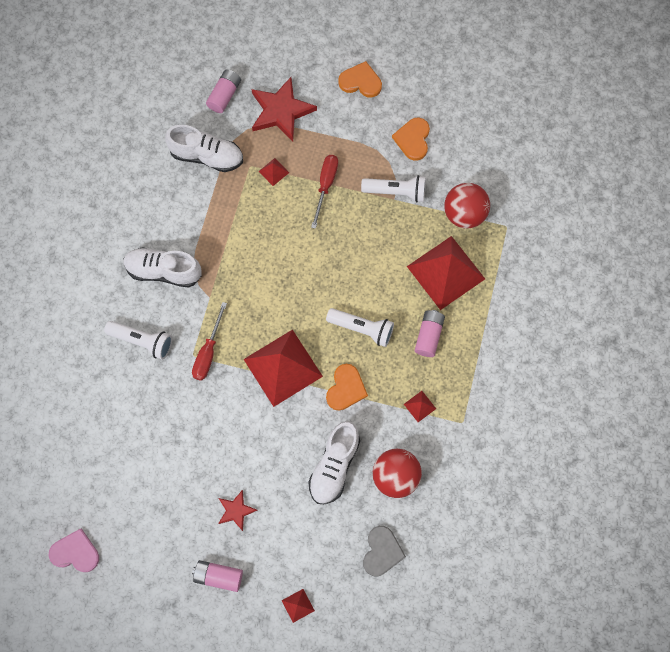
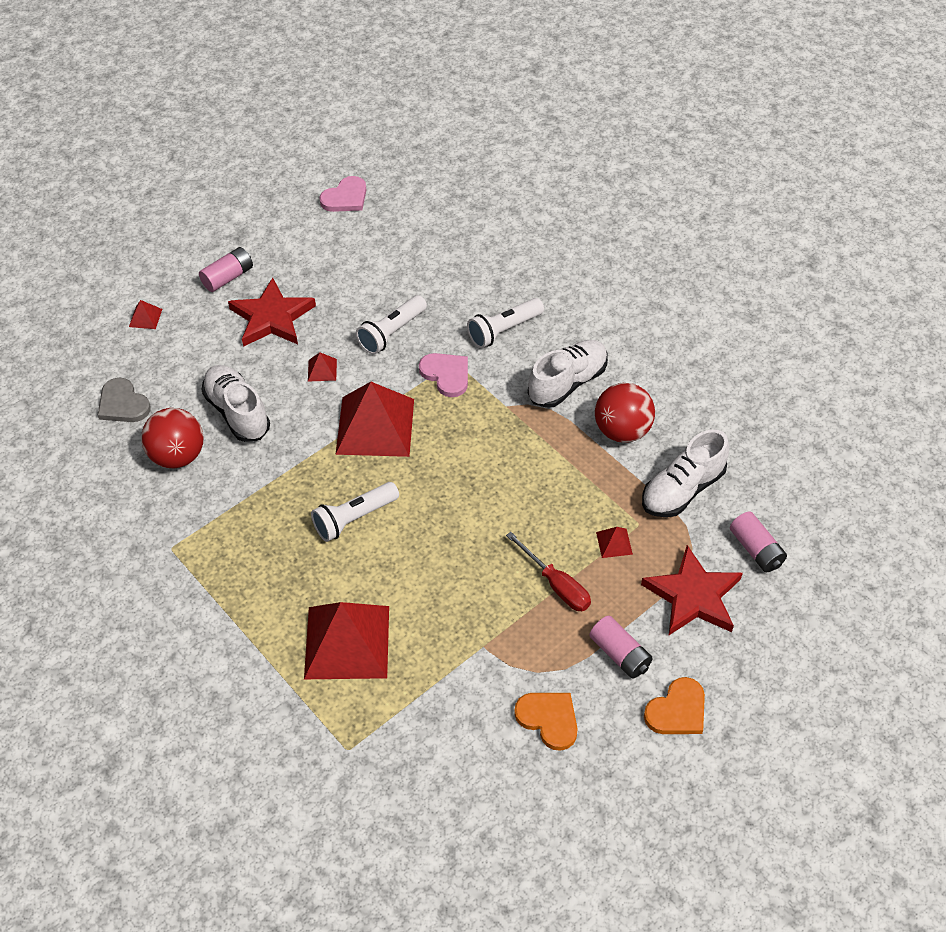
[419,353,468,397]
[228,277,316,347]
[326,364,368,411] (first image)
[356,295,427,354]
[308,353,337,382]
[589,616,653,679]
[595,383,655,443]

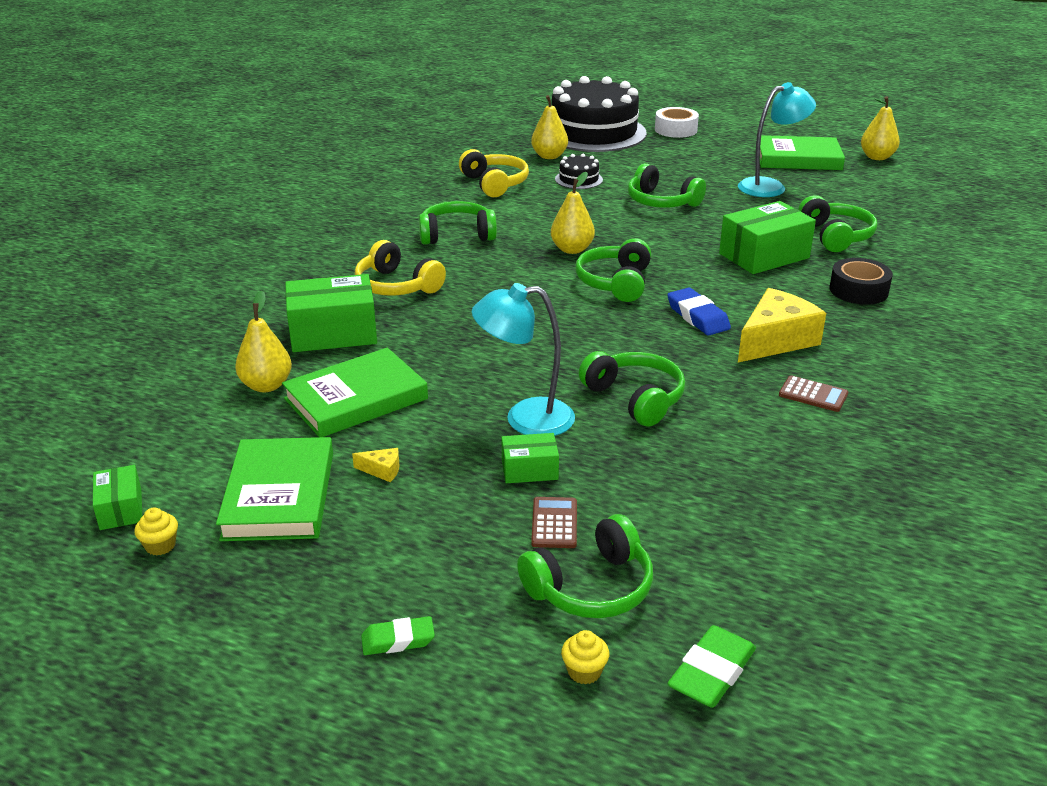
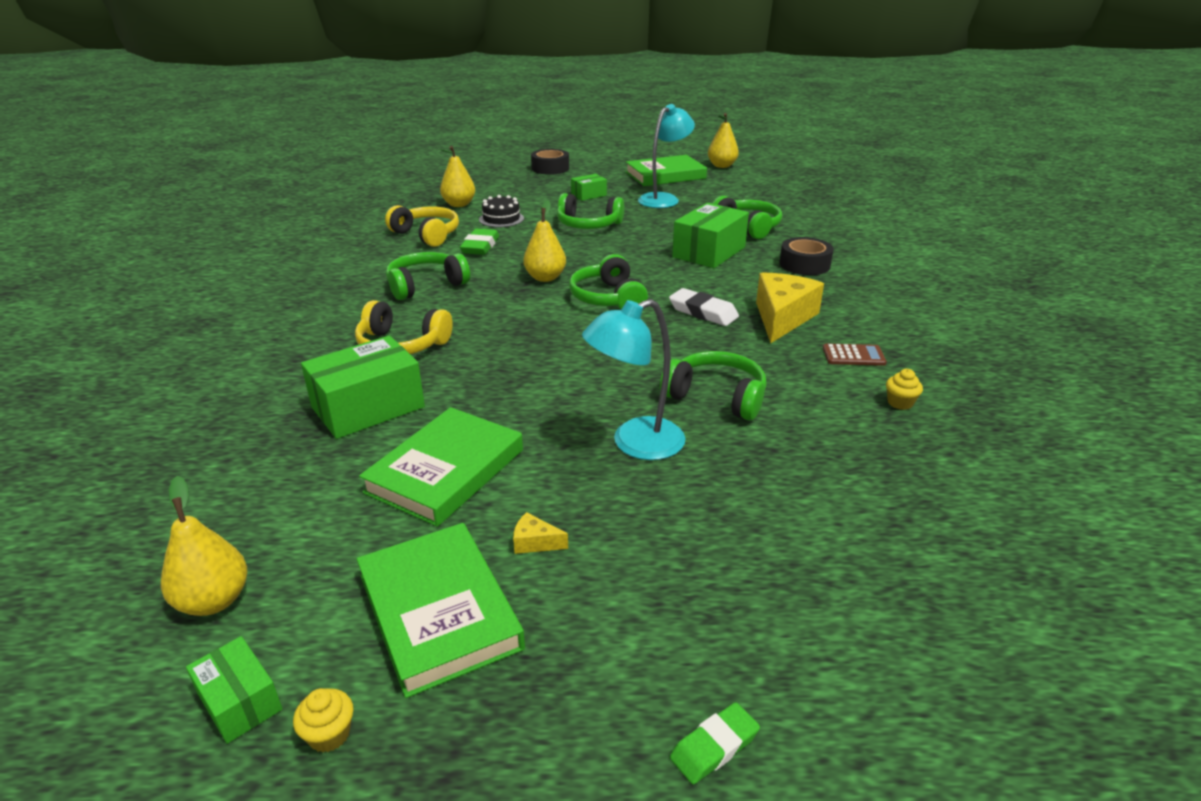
[161,476,247,616]
[513,512,568,554]
[571,174,607,201]
[517,514,653,618] (first image)
[531,497,577,548] (first image)
[552,76,646,152] (first image)
[886,369,923,410]
[531,149,569,175]
[669,288,739,326]
[460,228,499,255]

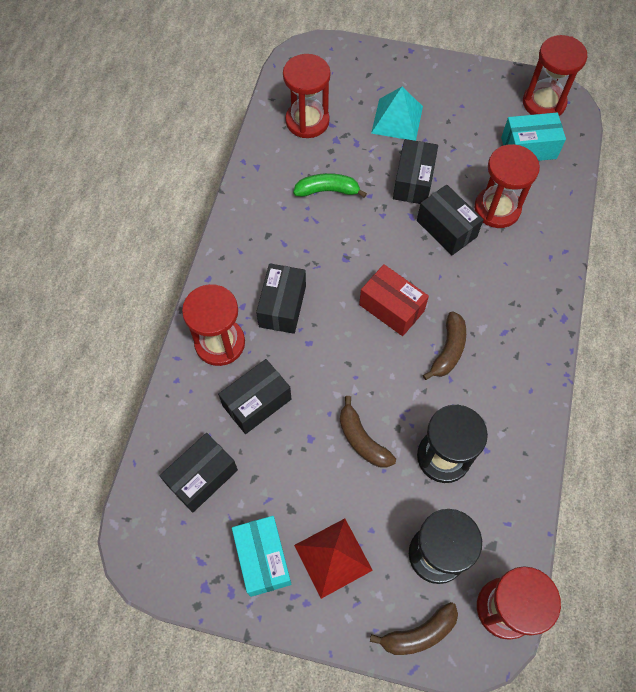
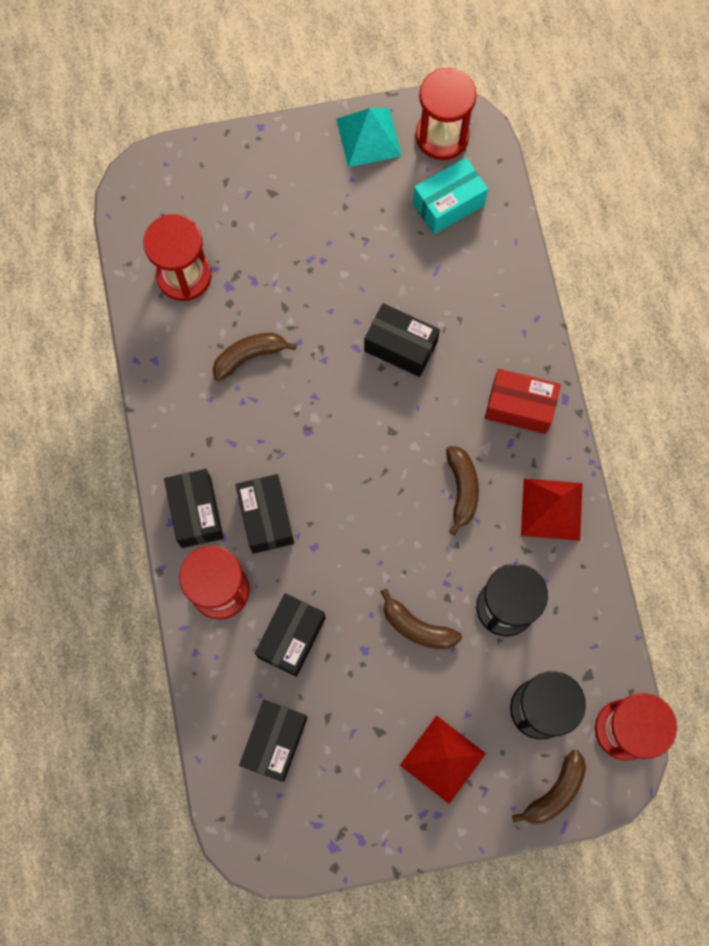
[232,516,291,597] (first image)
[213,333,297,381]
[485,369,561,434]
[336,108,402,167]
[164,469,224,548]
[474,144,540,228] (first image)
[521,478,582,541]

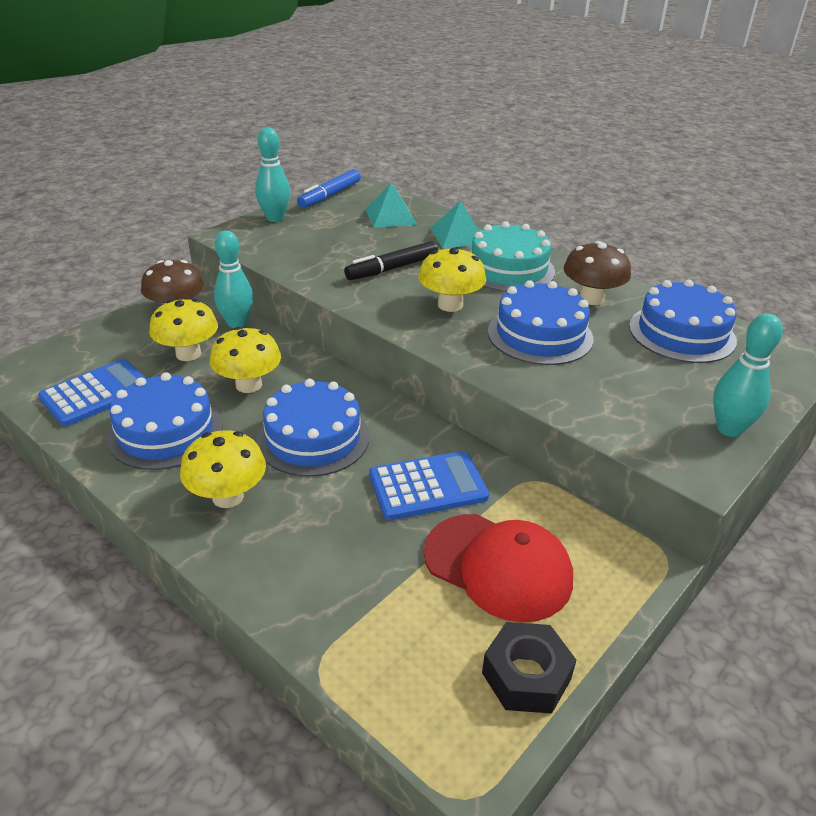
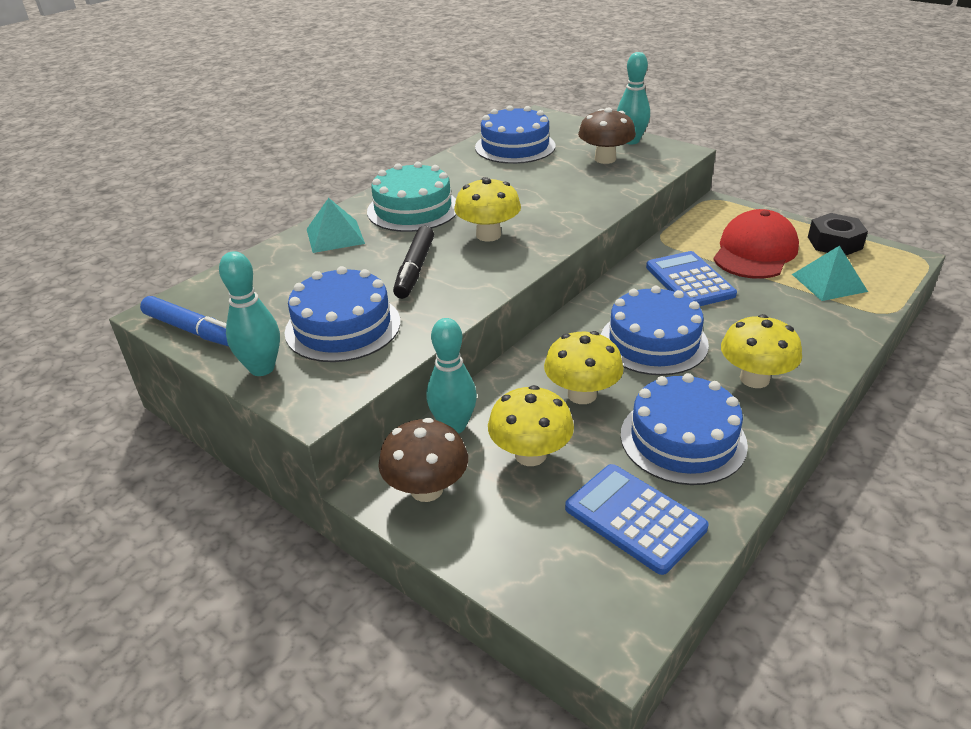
[393,226,434,299]
[792,246,868,301]
[285,266,400,362]
[578,108,636,164]

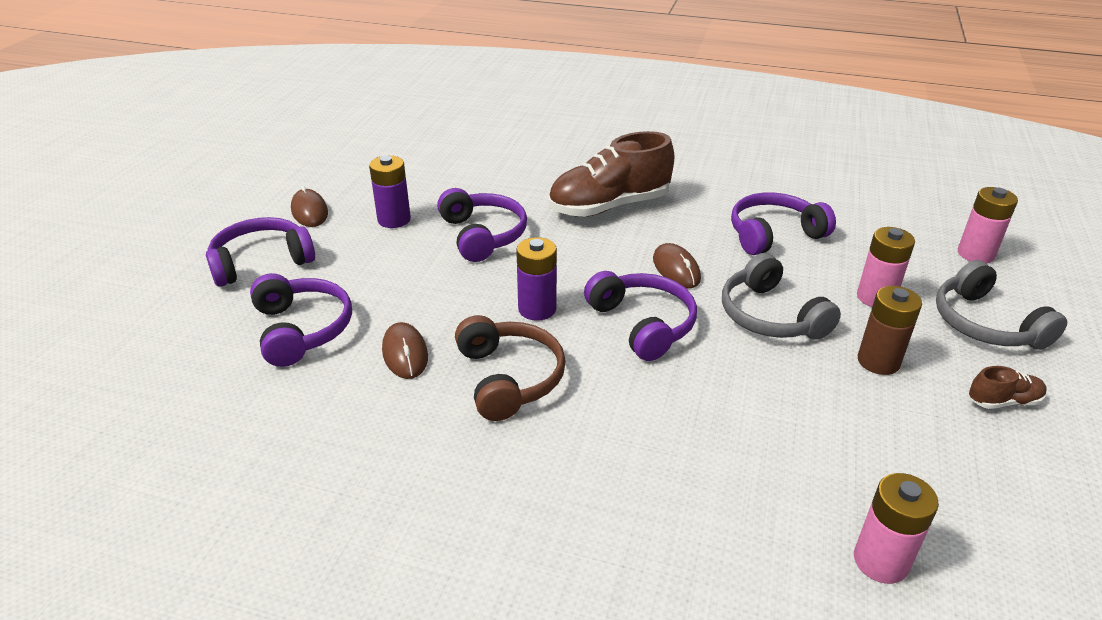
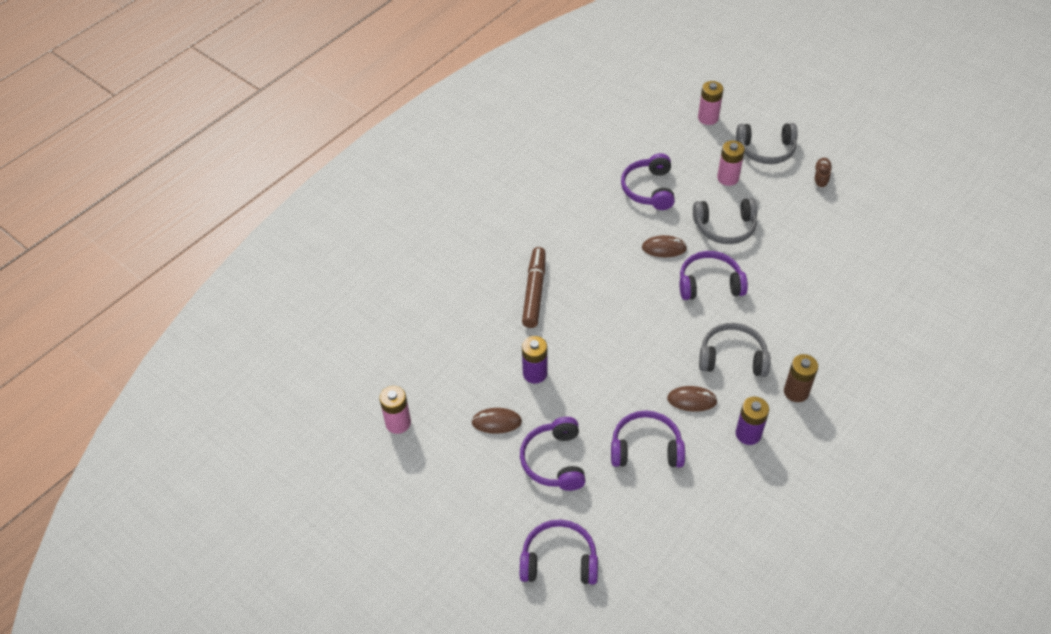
[520,519,598,584]
[699,323,770,377]
[736,397,769,445]
[549,131,675,217] (first image)
[380,386,411,434]
[784,354,818,402]
[522,247,546,328]

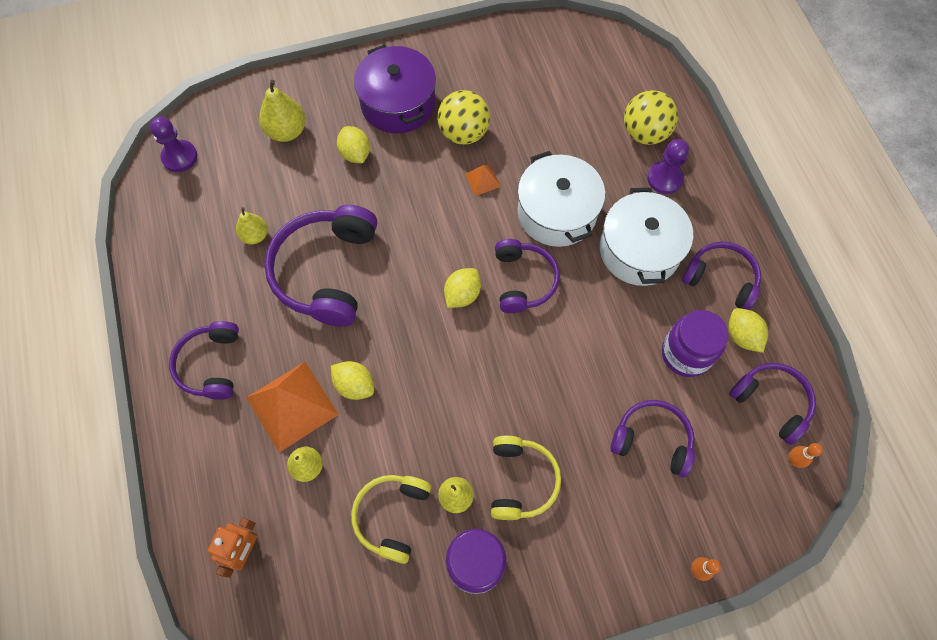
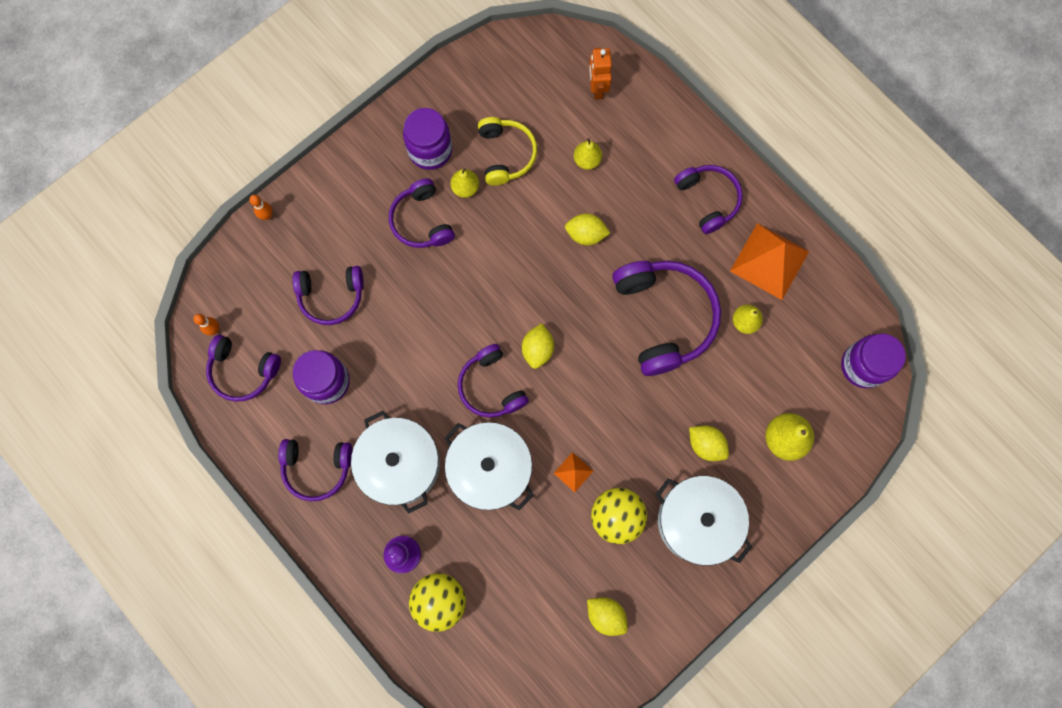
[841,334,906,388]
[730,223,809,300]
[655,476,753,565]
[389,178,455,248]
[587,597,628,636]

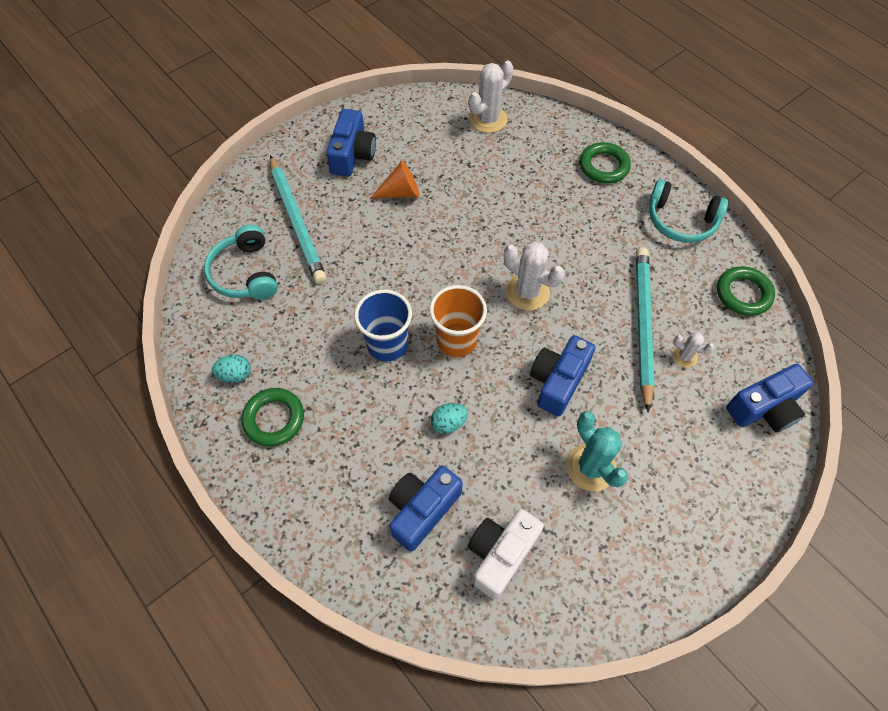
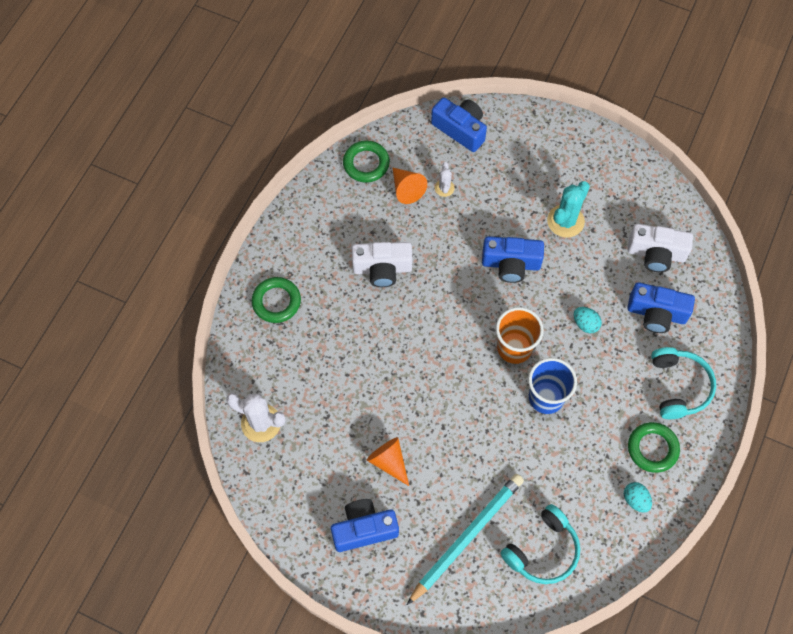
[504,242,565,310] (first image)
[636,247,655,413] (first image)
[651,347,716,419]
[352,242,412,287]
[393,168,427,204]

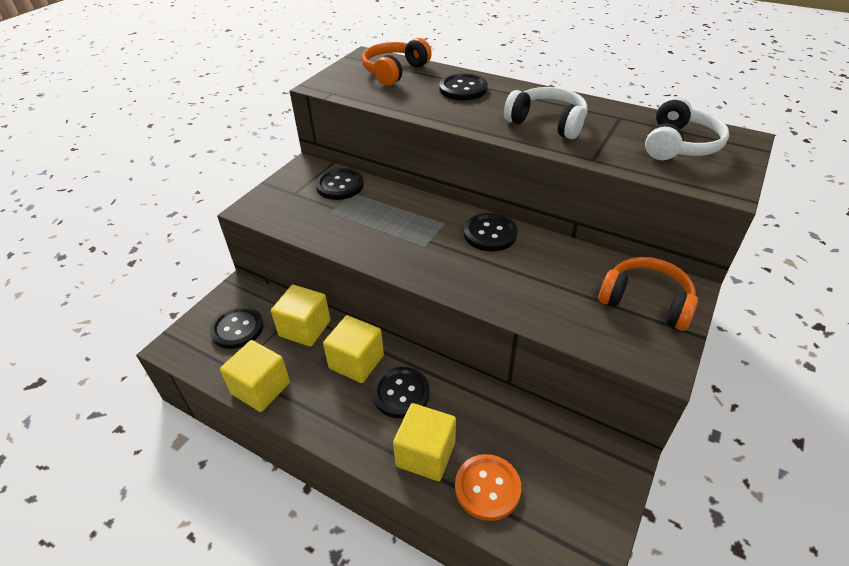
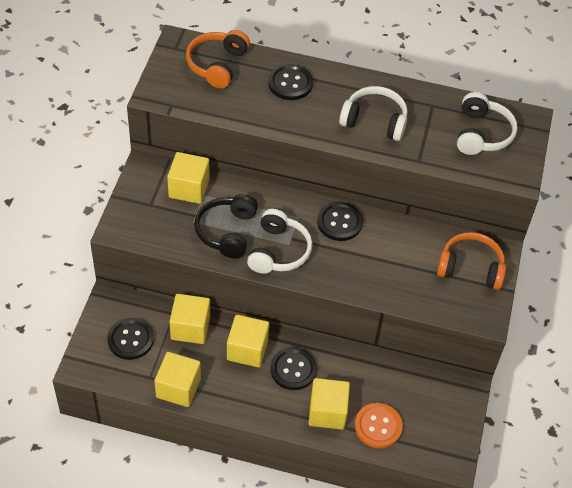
[167,152,209,204]
[194,194,258,259]
[247,209,312,274]

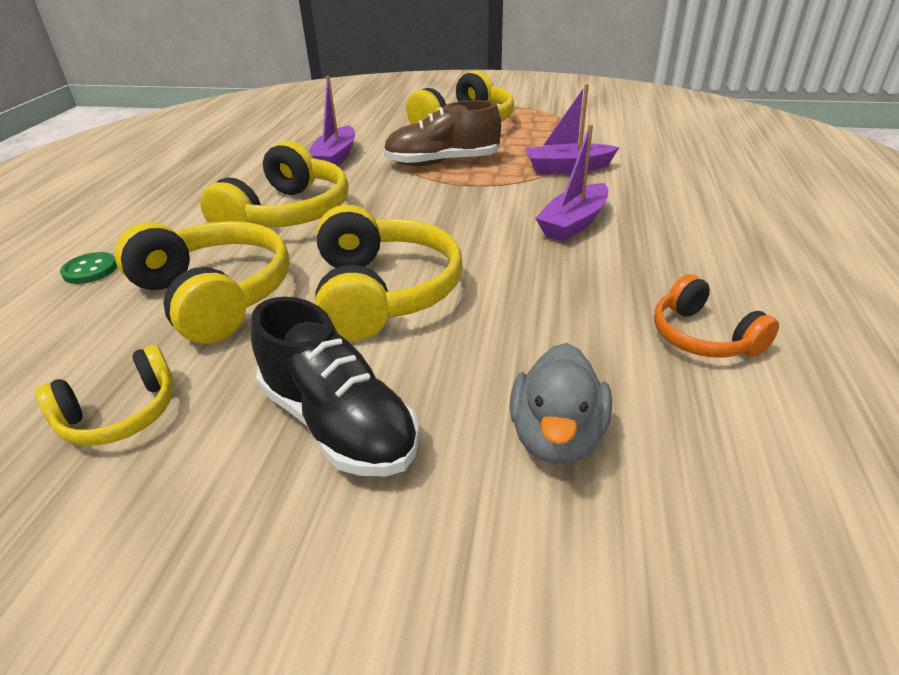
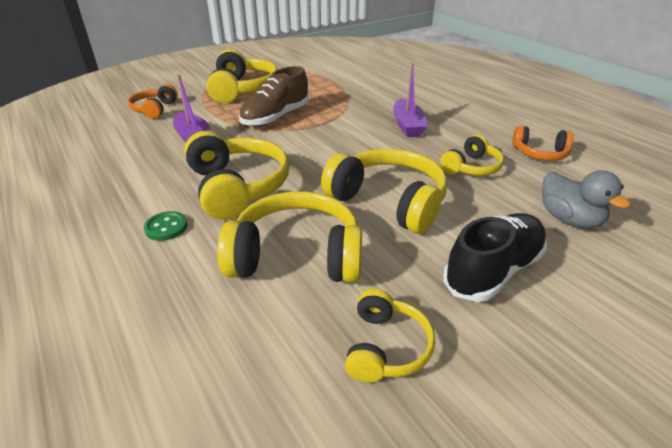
[144,211,187,241]
[443,213,547,302]
[525,84,619,174] (first image)
[128,84,178,119]
[440,134,504,176]

